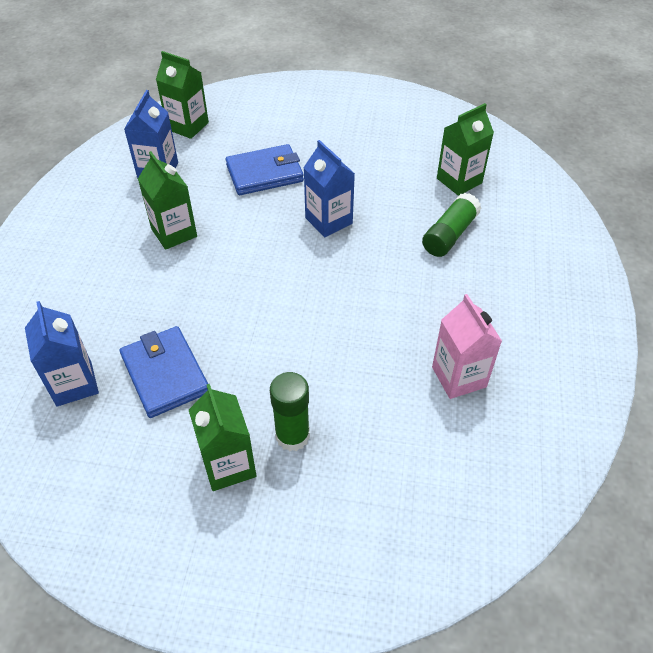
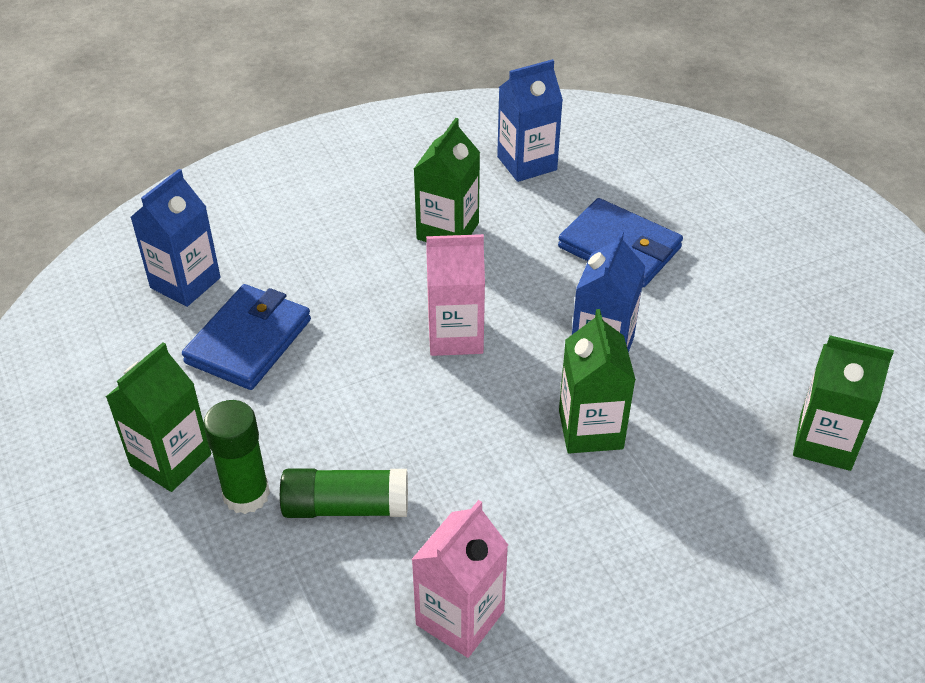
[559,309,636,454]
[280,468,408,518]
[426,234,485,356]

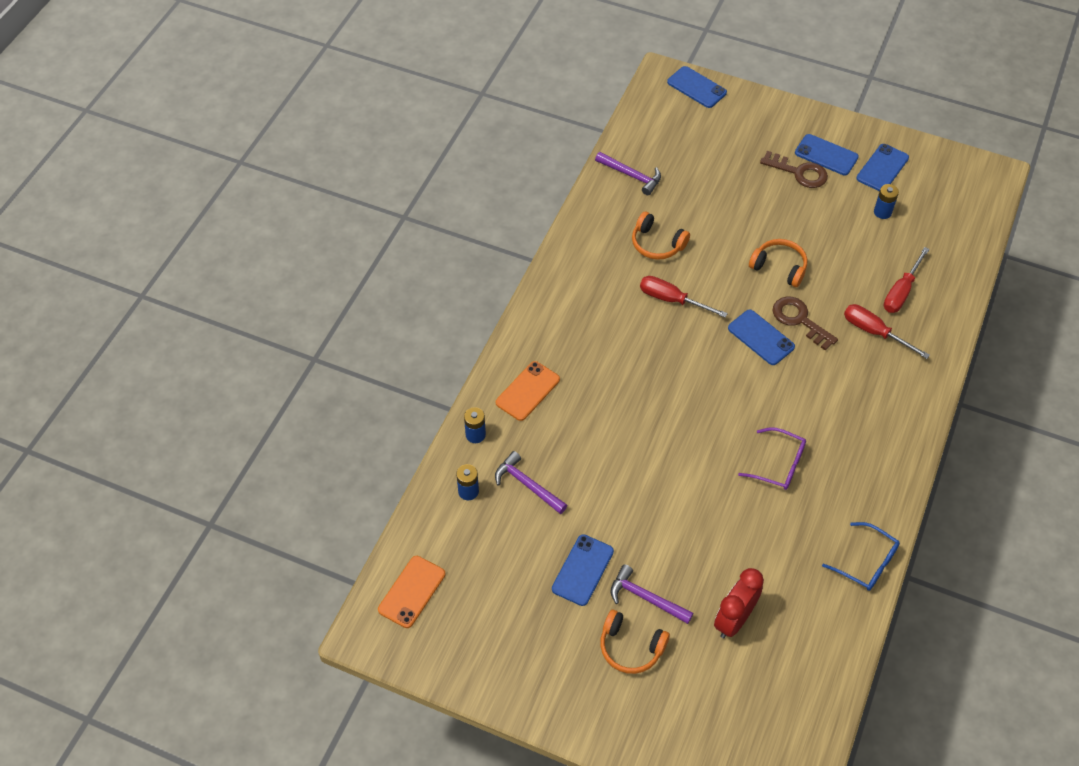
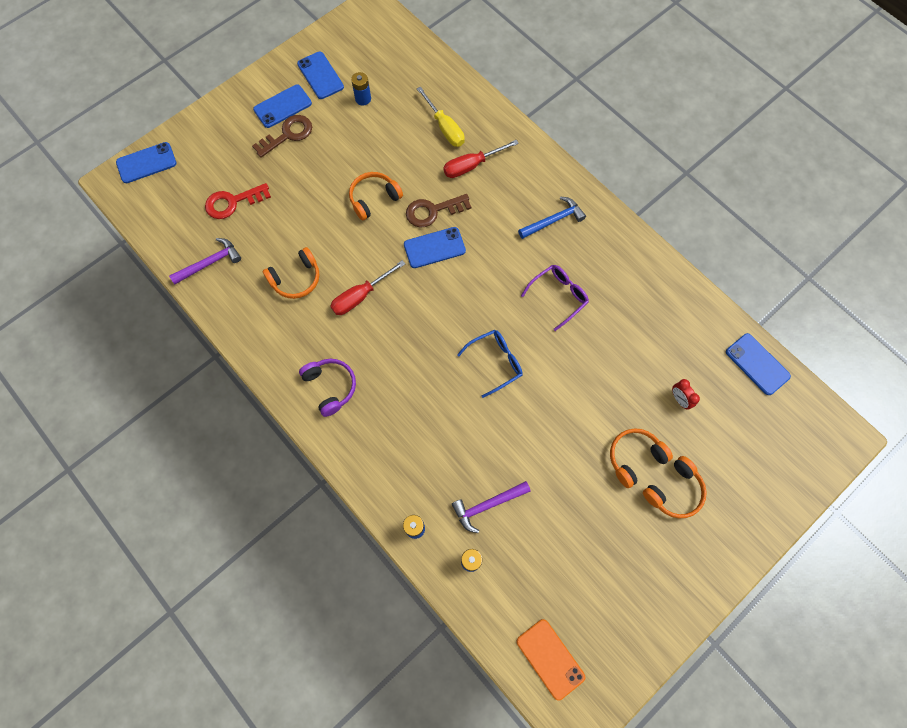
[496,361,560,421] (first image)
[726,333,791,395]
[610,428,673,488]
[672,379,700,409]
[457,330,523,398]
[417,87,465,147]
[205,183,271,219]
[299,359,356,417]
[518,196,586,239]

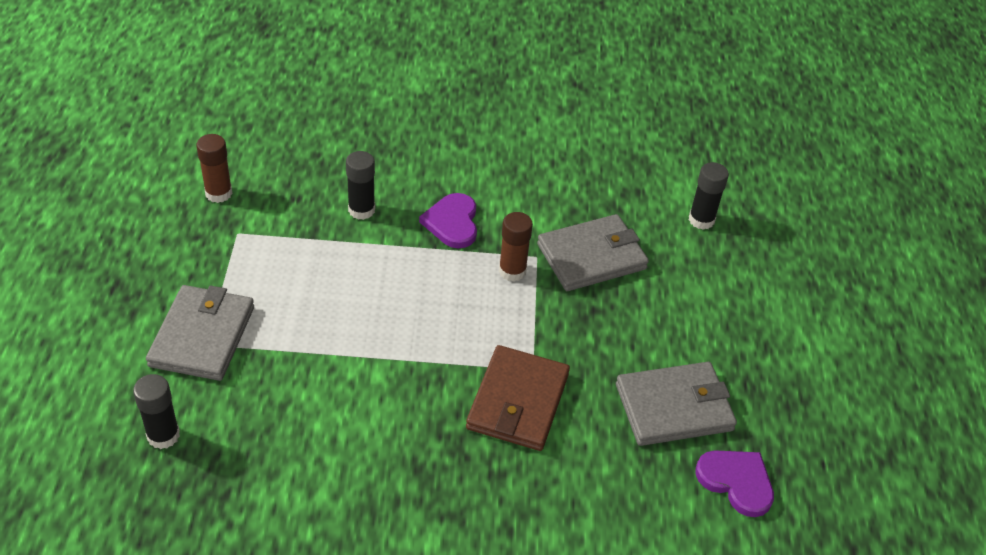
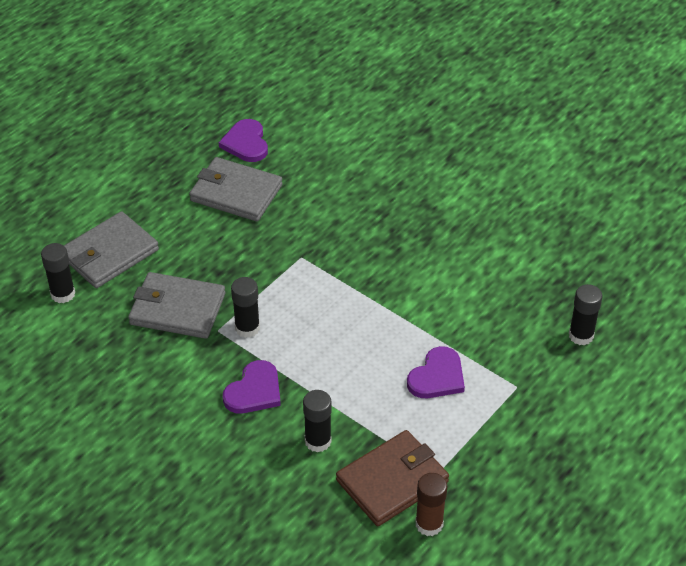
[64,211,159,288]
[336,430,449,526]
[231,277,260,338]
[407,346,465,398]

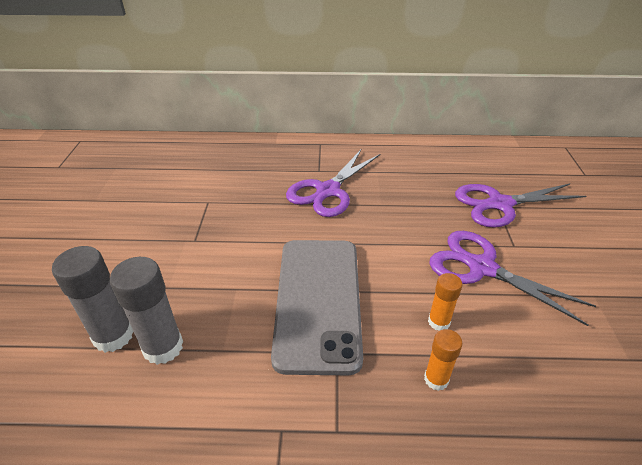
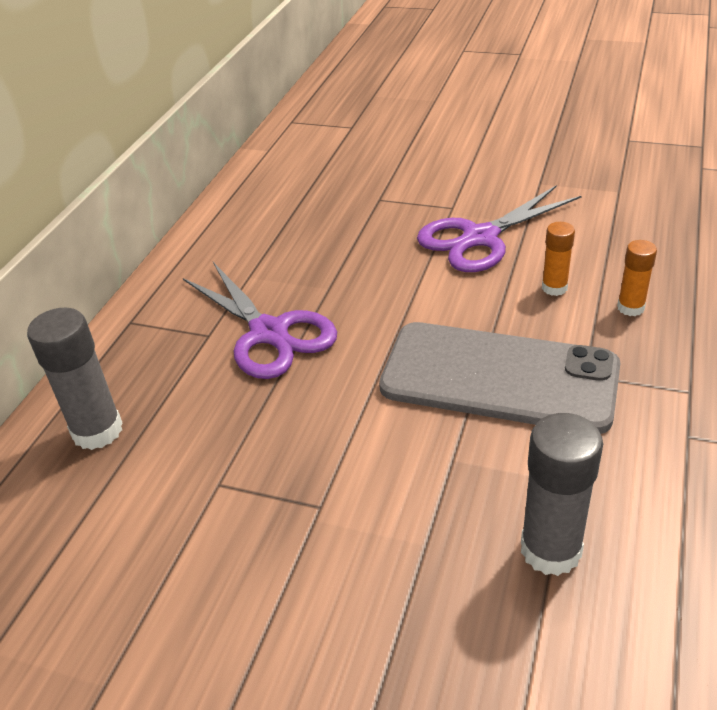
[27,308,122,450]
[455,184,586,228] (first image)

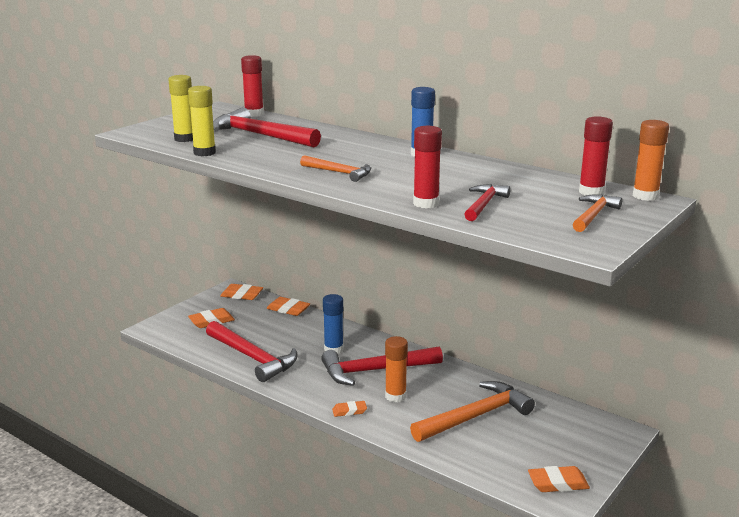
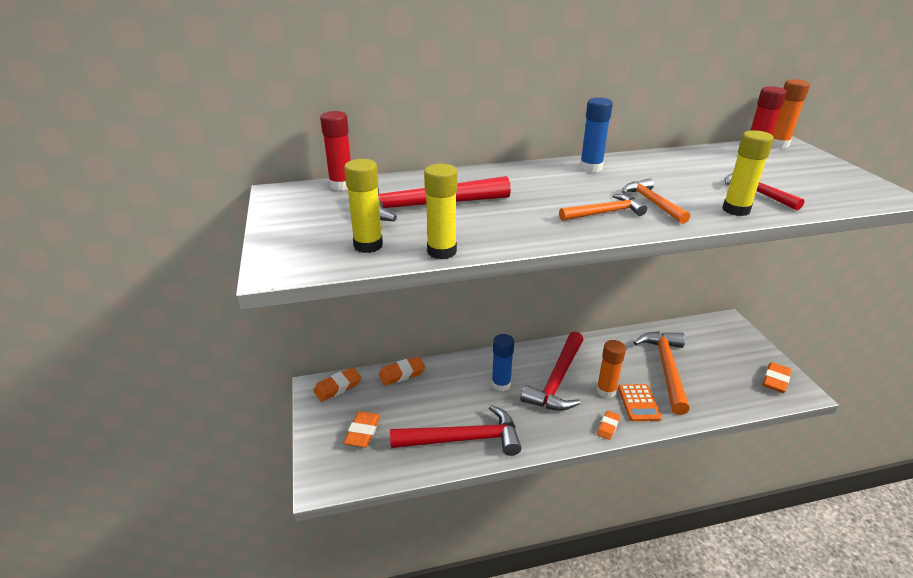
[722,130,774,216]
[622,178,690,224]
[618,384,662,421]

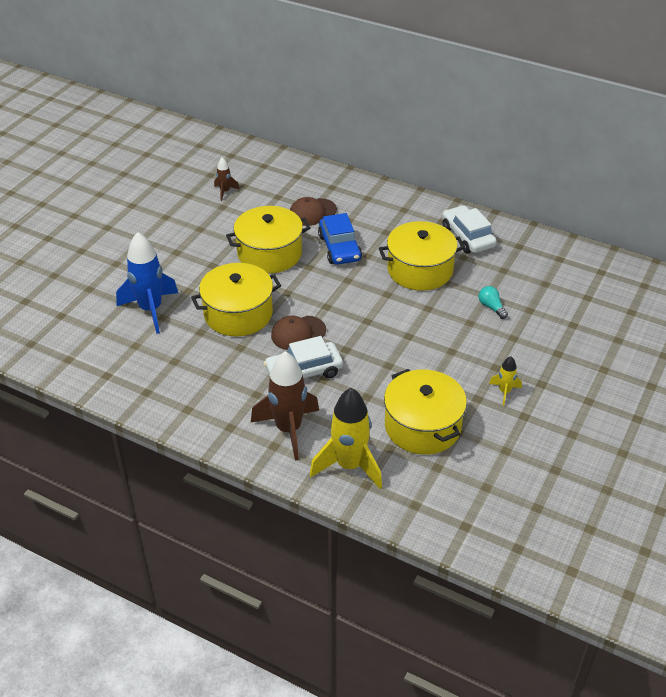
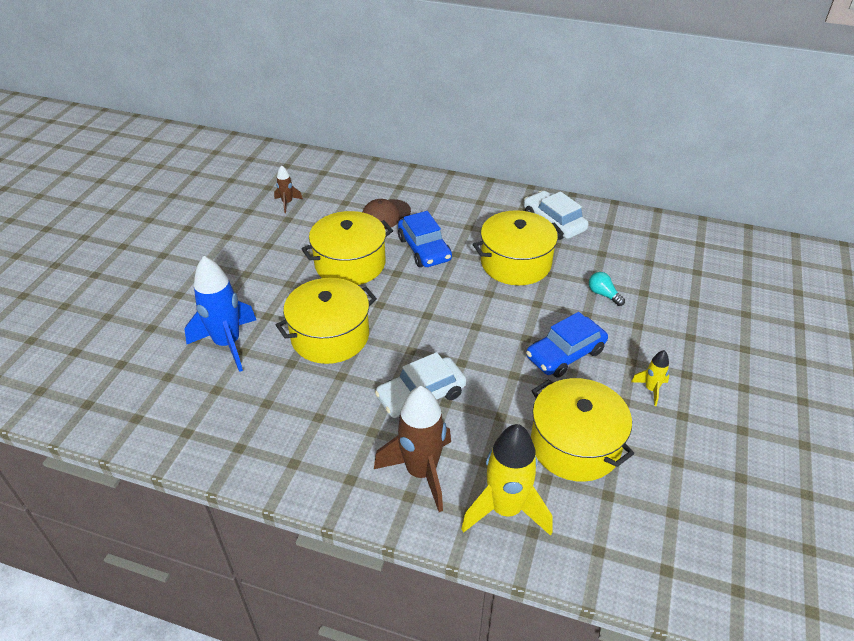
[271,315,326,350] (first image)
[526,312,608,378]

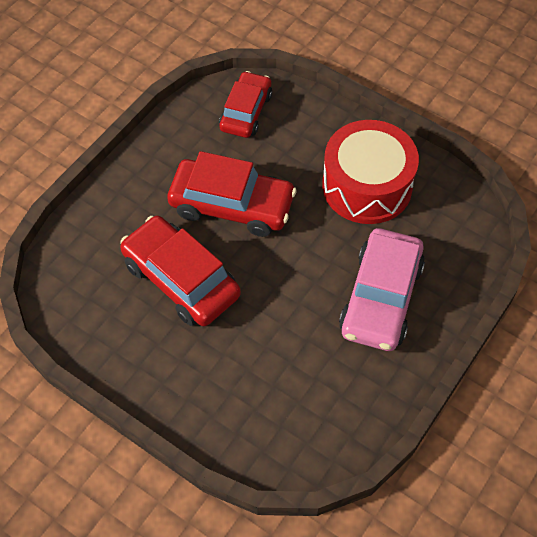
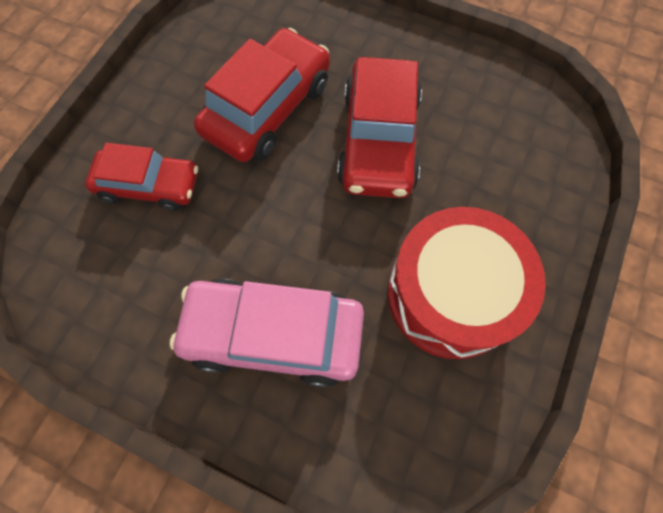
[85,143,198,211]

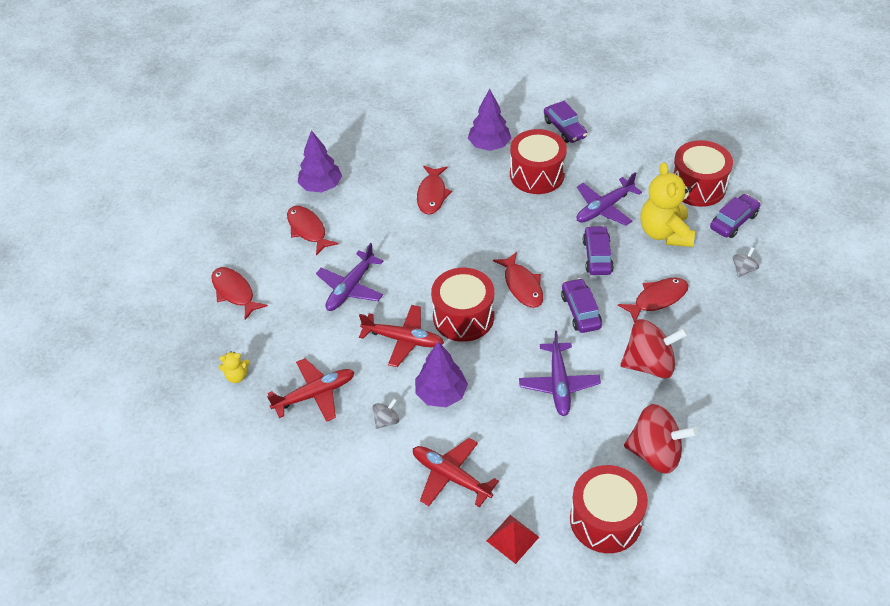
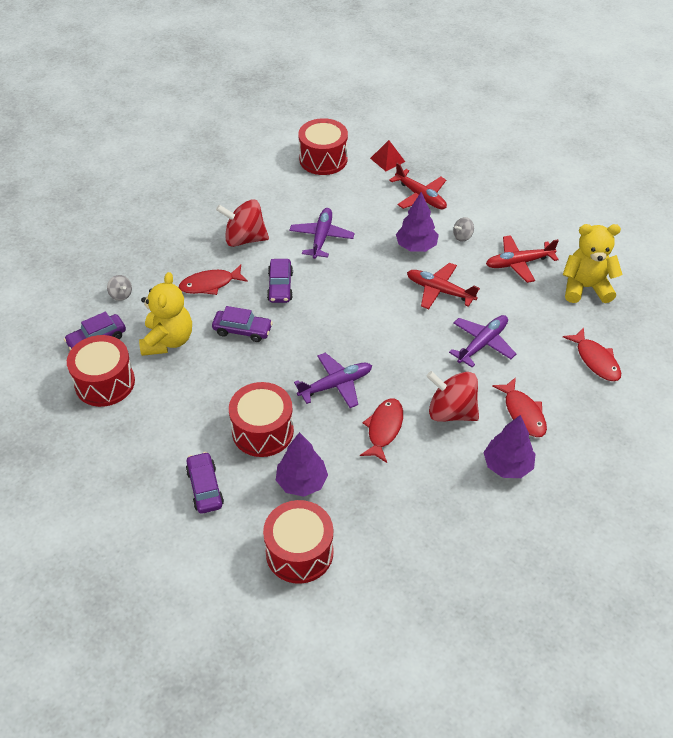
[563,224,623,303]
[263,500,333,584]
[493,252,543,308] (first image)
[294,353,372,408]
[212,306,273,342]
[427,371,479,422]
[107,275,132,301]

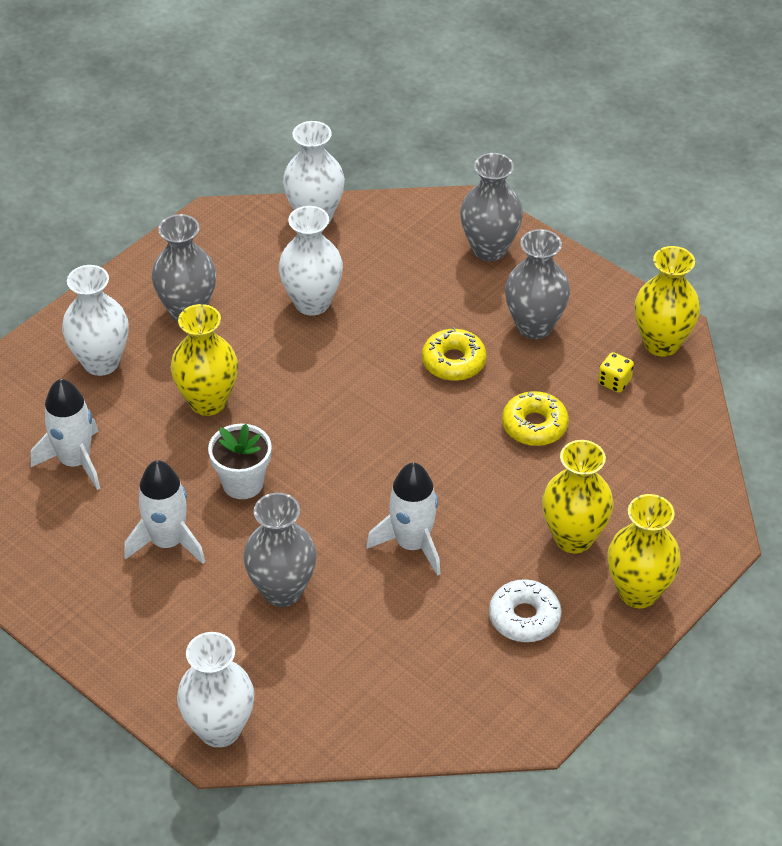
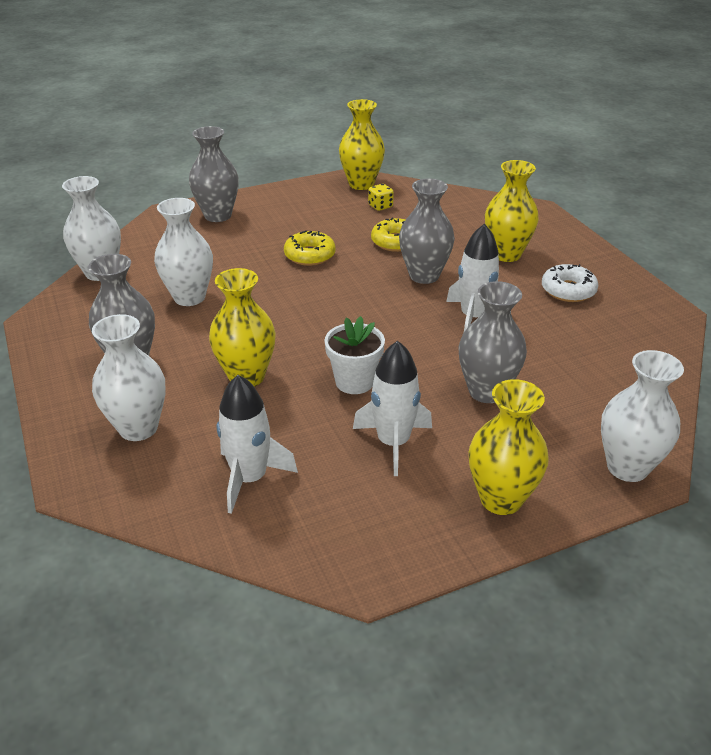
[399,179,455,284]
[469,379,549,515]

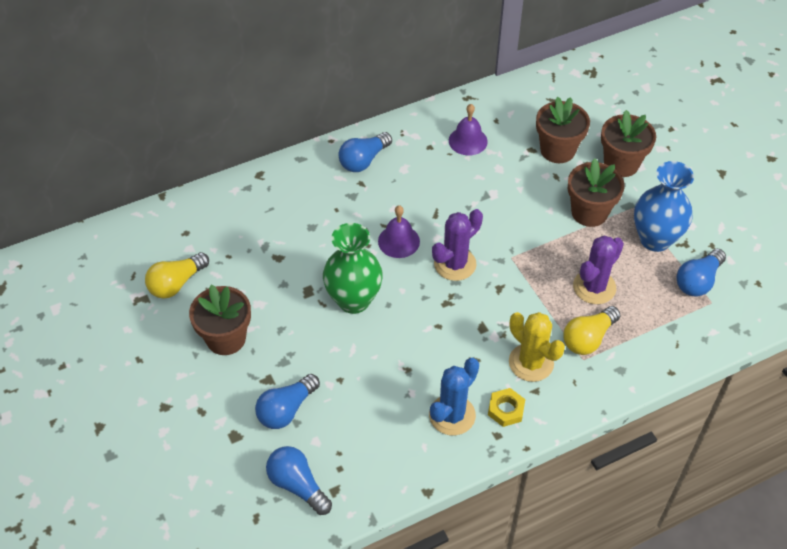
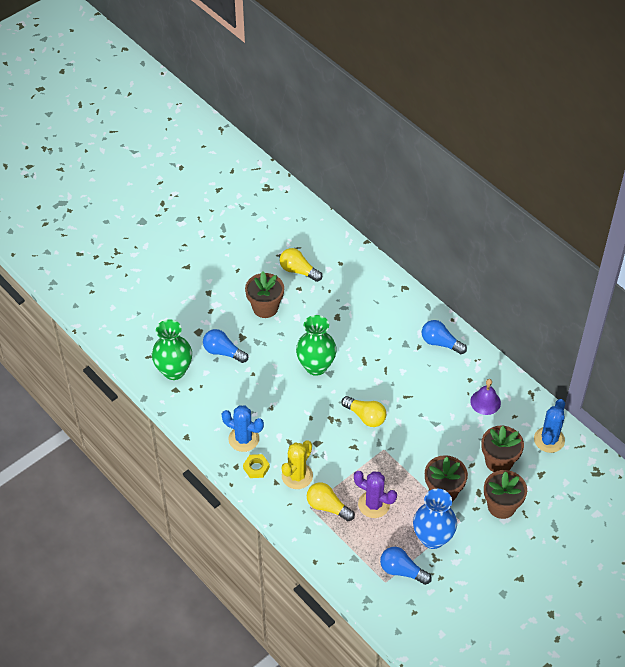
[152,319,192,380]
[378,205,420,258] (first image)
[342,396,386,427]
[534,399,565,453]

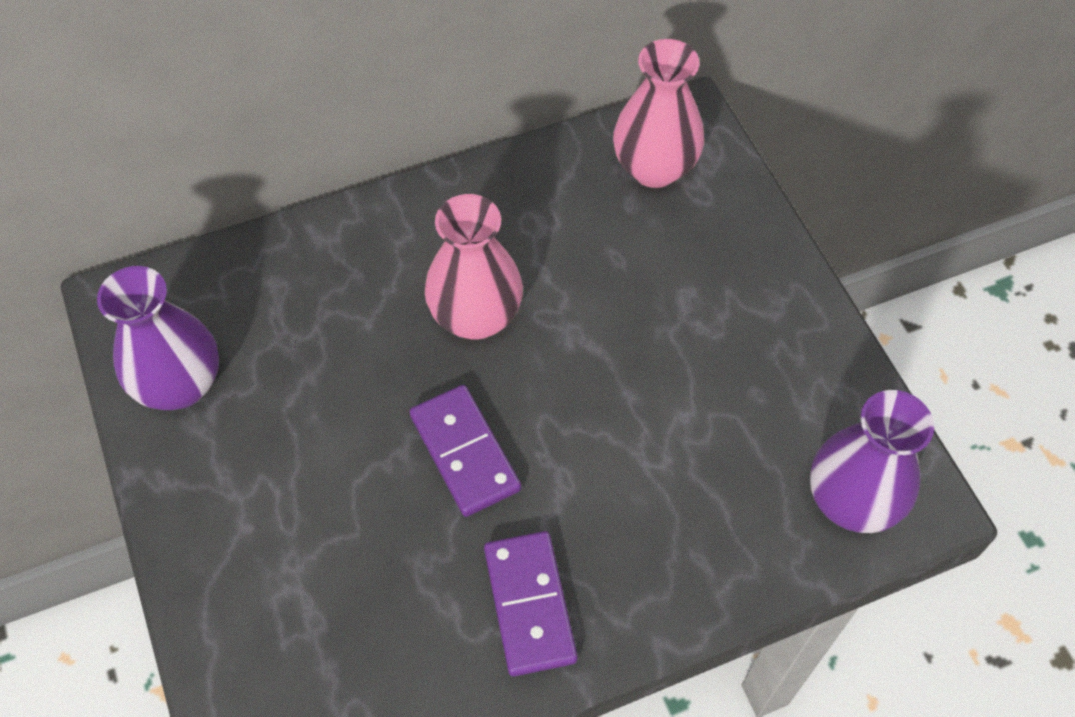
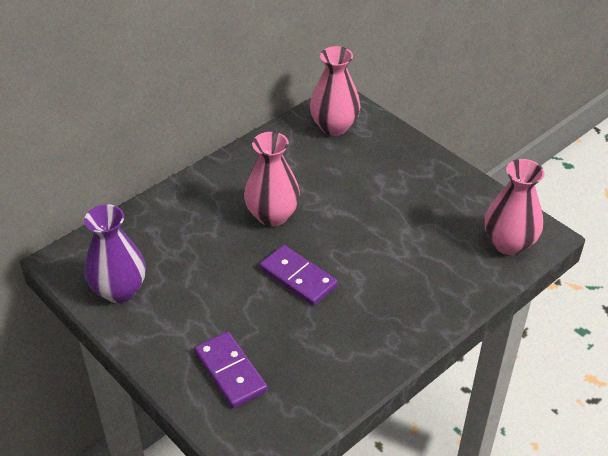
[194,332,268,408]
[485,159,544,255]

